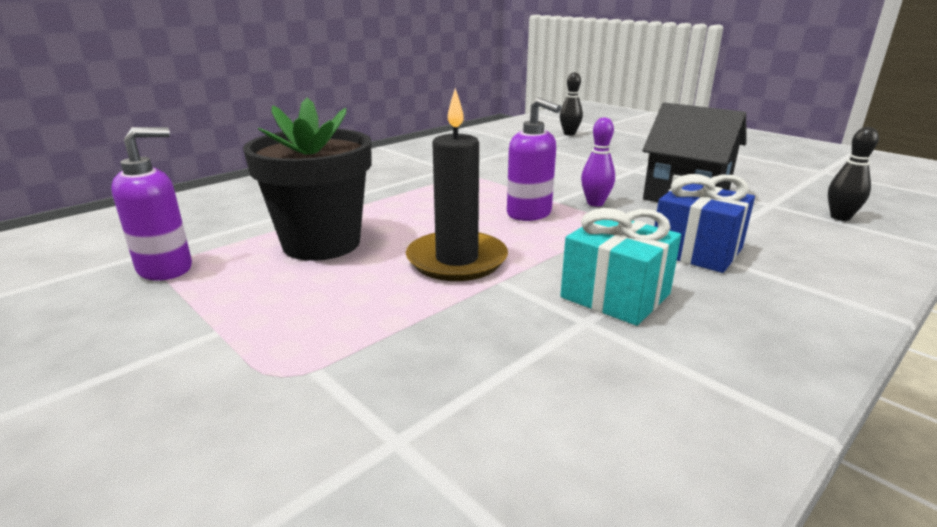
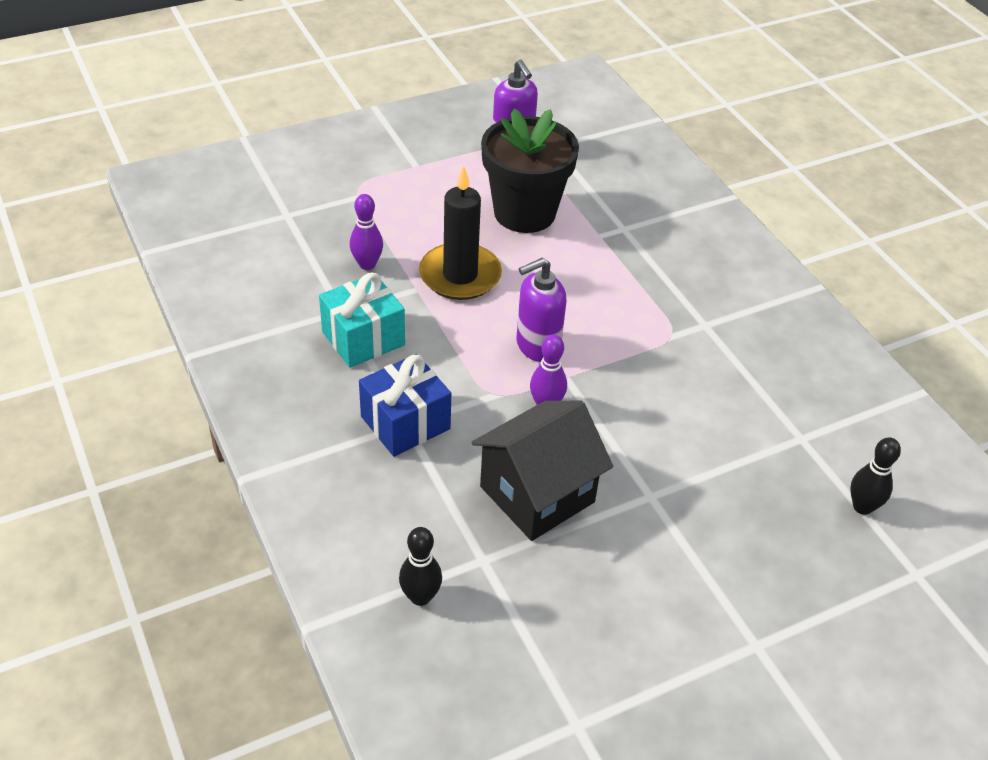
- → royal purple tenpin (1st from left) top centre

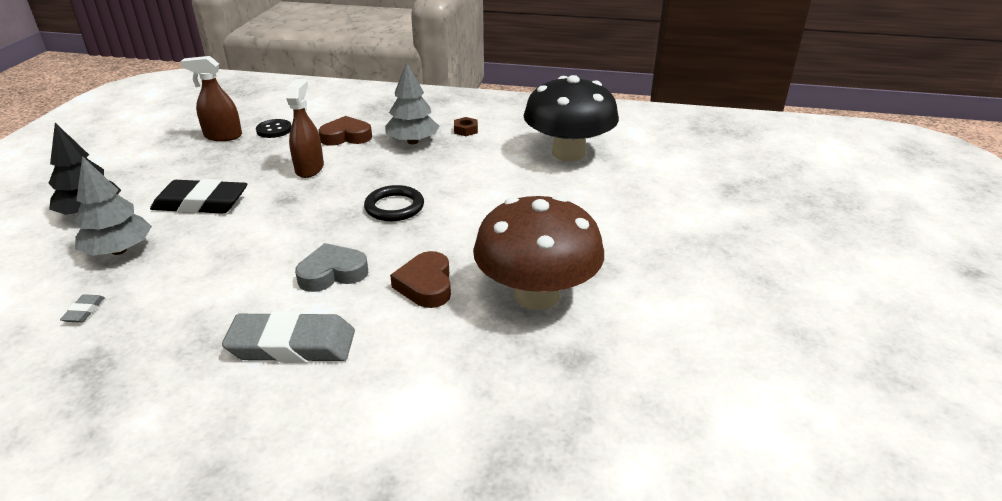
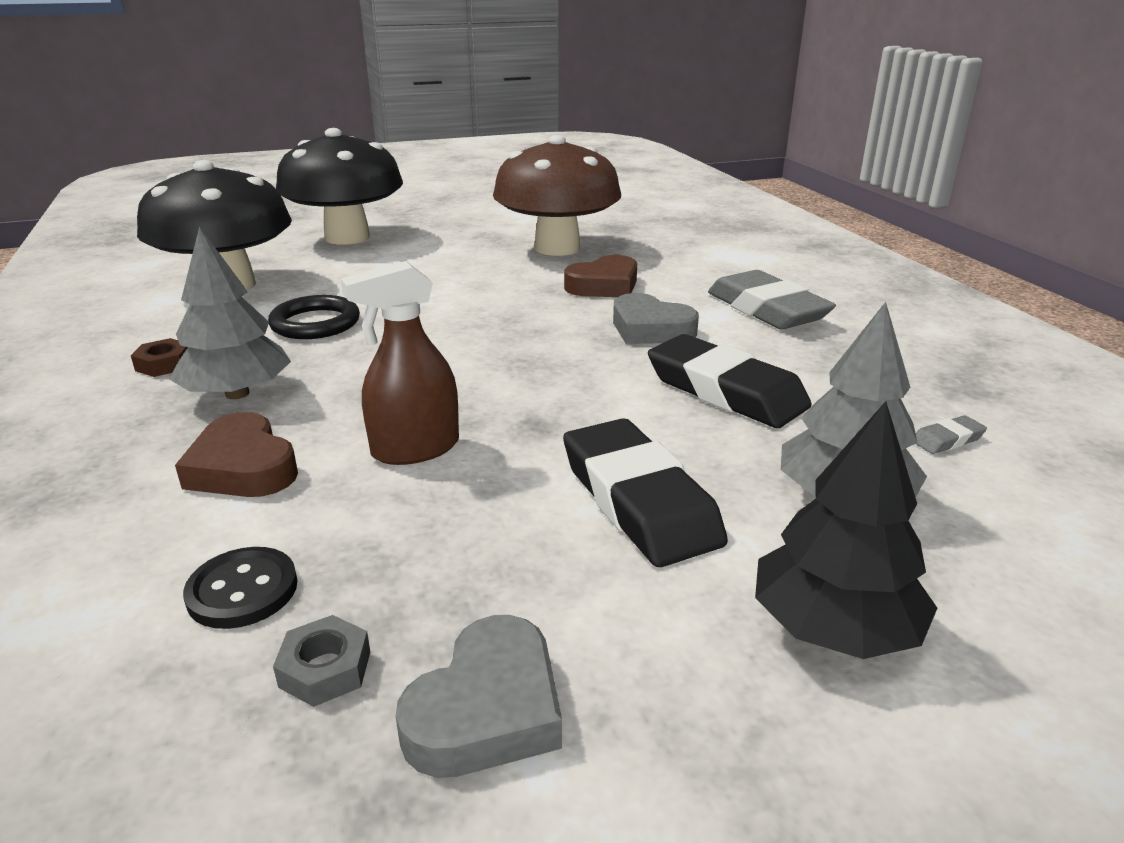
dark brown spray bottle (1st from left) top left → ash-grey nut bottom left
jet-black torus centre → jet-black torus middle left, moved
- → jet-black toadstool (2nd from left) top left
- → ash-grey heart (1st from left) bottom centre
- → jet-black pencil eraser (2nd from left) centre

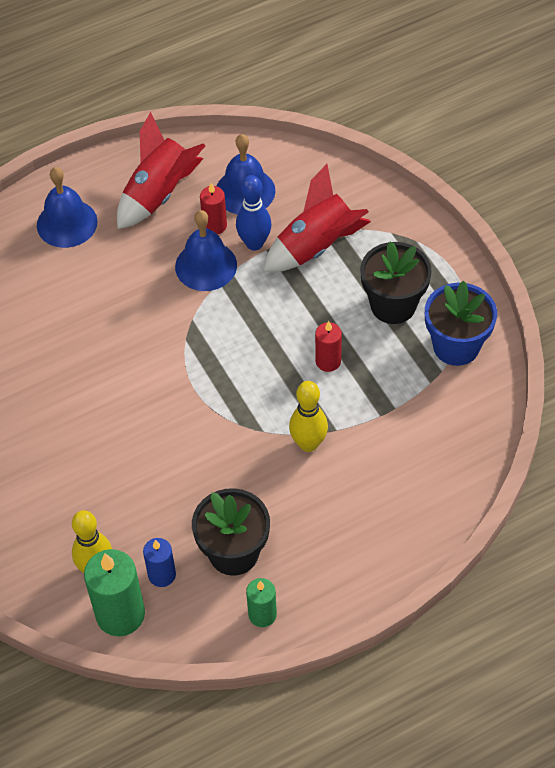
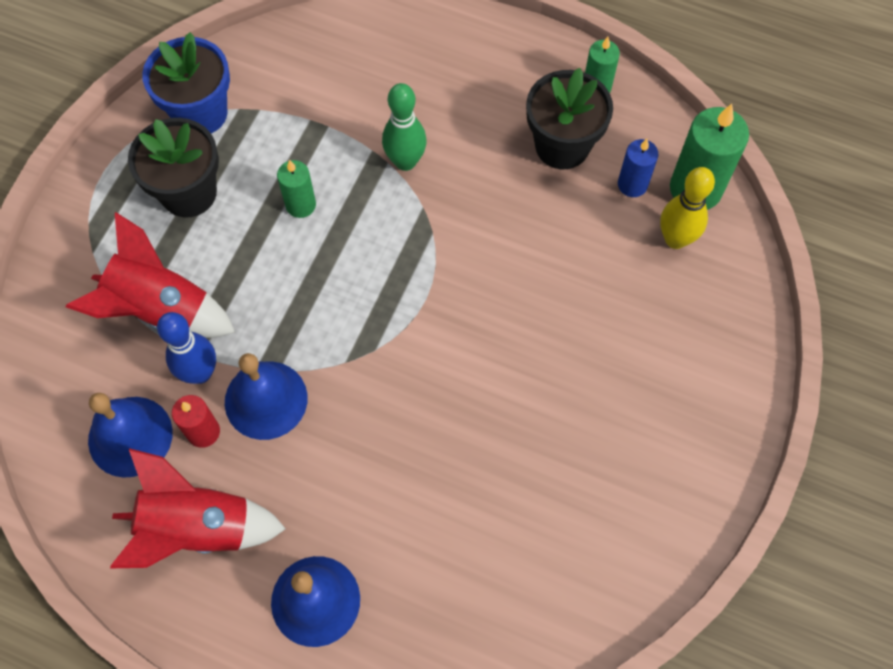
yellow tenpin (2nd from left) centre → green tenpin top centre
red pillar candle (2nd from left) centre → green pillar candle (1st from left) top left

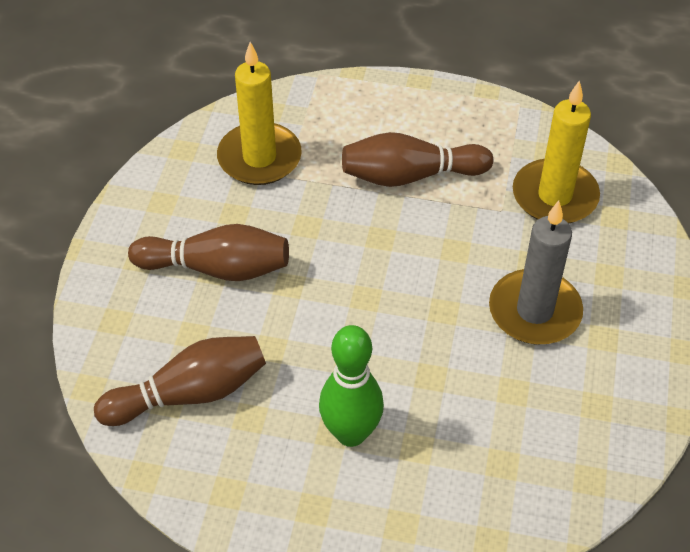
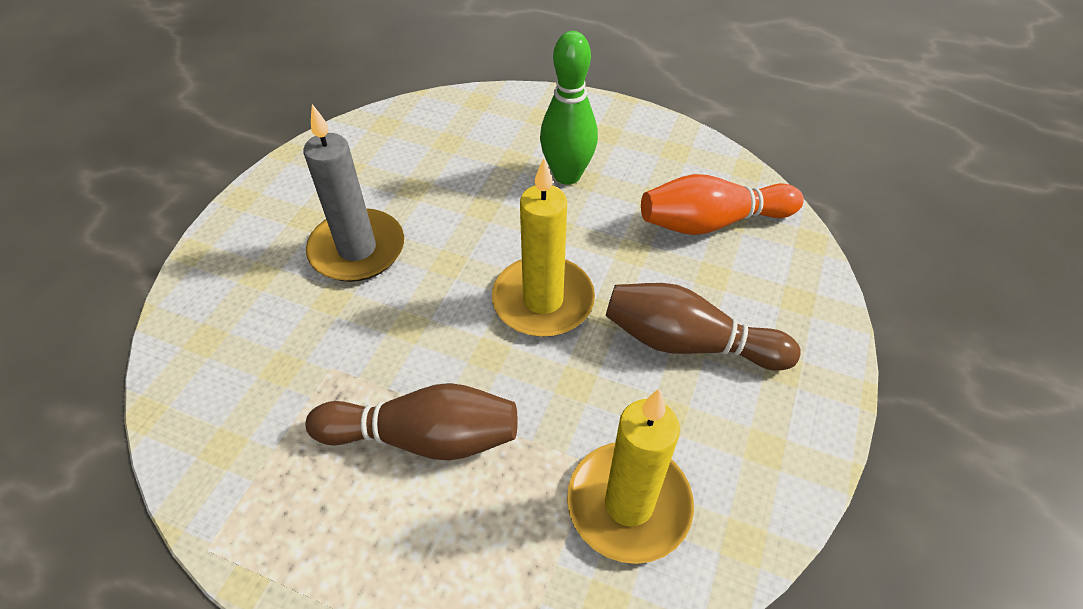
dark brown tenpin (1st from left) bottom left → orange tenpin middle right
yellow pillar candle (2nd from left in the first image) top right → yellow pillar candle (1st from left) centre, moved

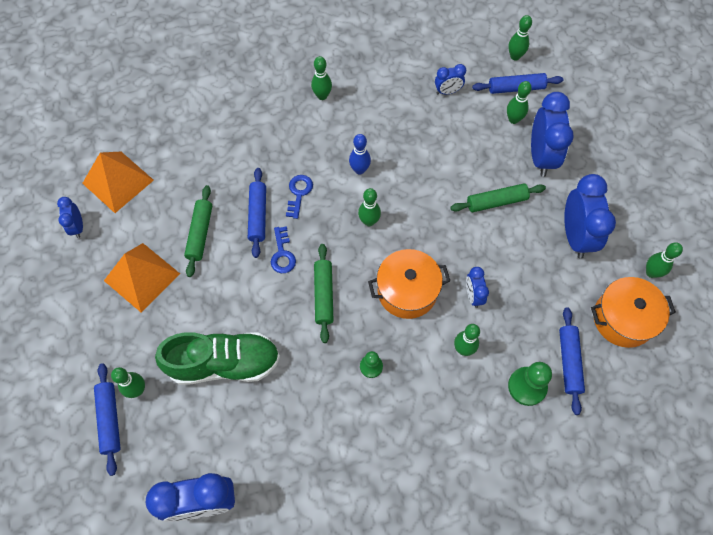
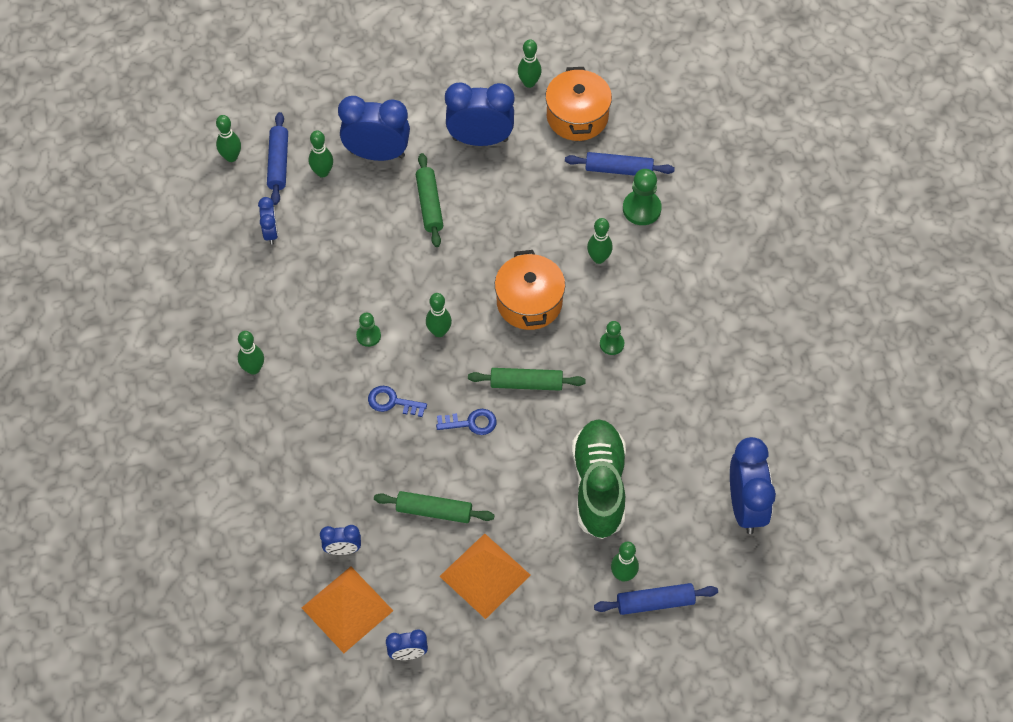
royal blue rolling pin (2nd from left) centre → -
royal blue tenpin top centre → green game pawn (1st from left) centre
royal blue alarm clock (4th from left in the first image) middle right → royal blue alarm clock (2nd from left) bottom centre, moved

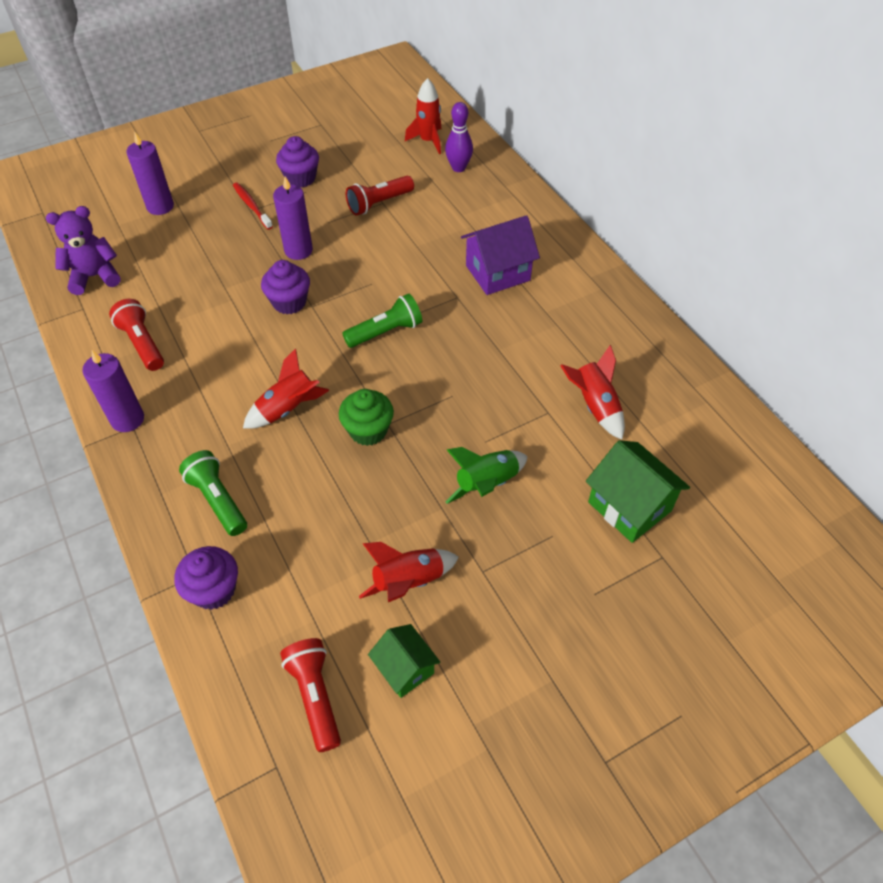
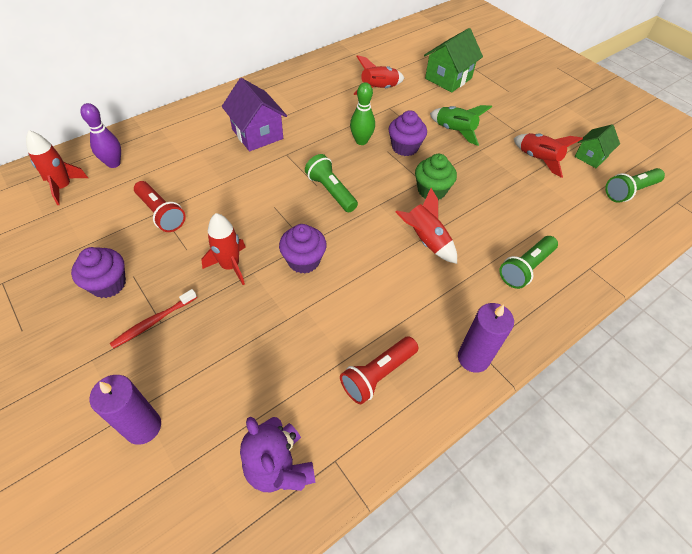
royal purple cupcake (1st from left in the first image) middle left → royal purple cupcake (3rd from left) top centre, moved
royal purple pillar candle (3rd from left) top left → red toy rocket (2nd from left) middle left
red torch (2nd from left) bottom centre → green torch (3rd from left) middle right
- → green tenpin top centre

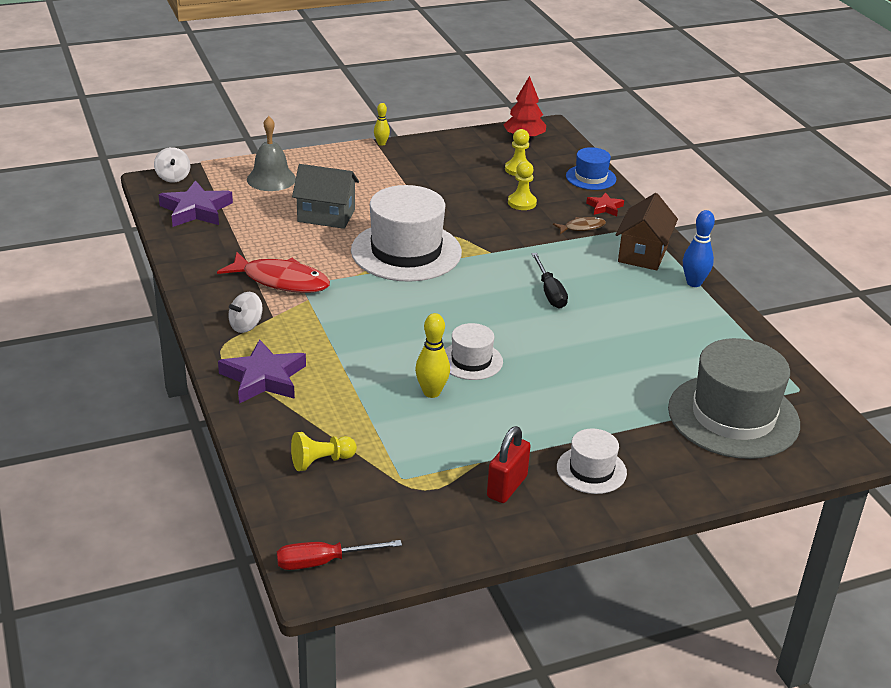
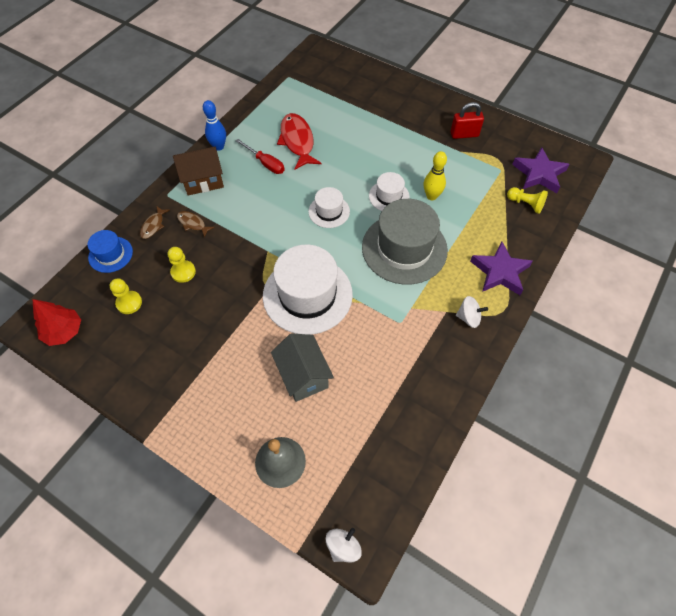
royal purple five-pointed star (1st from left in the first image) top left → royal purple five-pointed star (2nd from left) top right, moved
red fish figure middle left → red fish figure top centre, moved
red flat screwdriver bottom centre → red flat screwdriver top centre, moved
yellow tenpin (1st from left) top centre → -
jet-black flat screwdriver centre → -
white tall hat (3rd from left in the first image) bottom centre → white tall hat (2nd from left) centre, moved
red five-pointed star top right → dark brown fish figure (1st from left) middle left
ash-grey tall hat middle right → ash-grey tall hat centre, moved

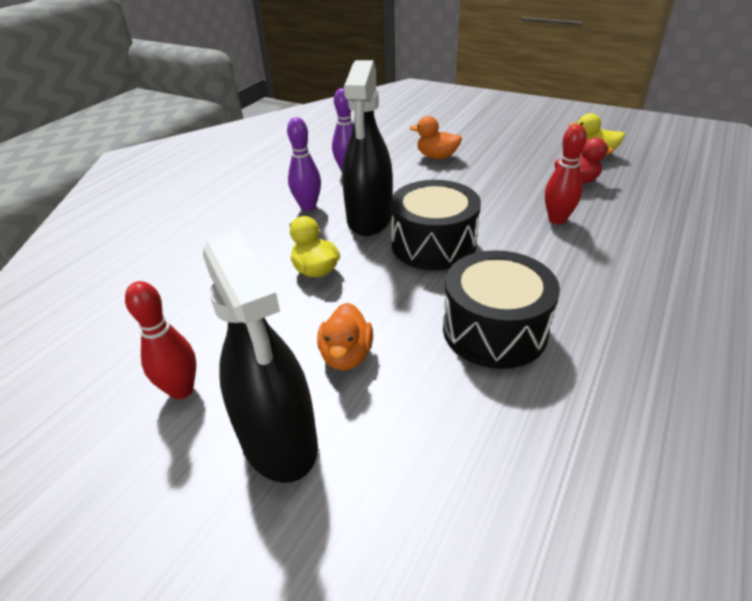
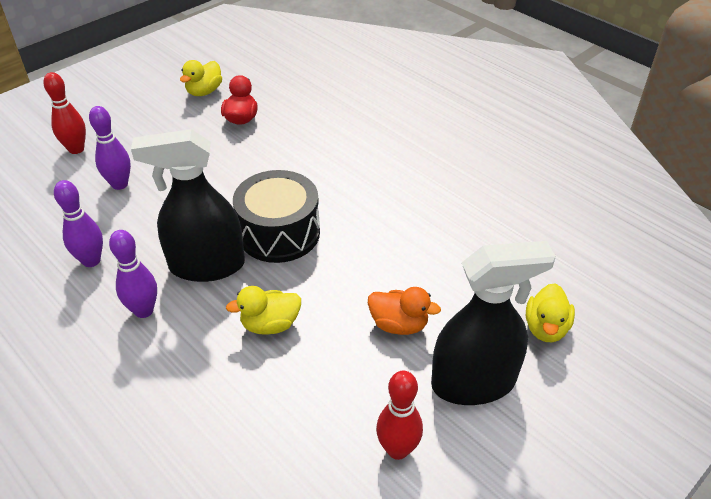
jet-black spray bottle (2nd from left in the first image) top centre → jet-black spray bottle (1st from left) middle left, 150 degrees clockwise
orange toy duck (2nd from left) top centre → royal purple tenpin (2nd from left) top left
jet-black snare drum (2nd from left) centre → -
red tenpin (2nd from left in the first image) top right → red tenpin (1st from left) top left, moved
- → yellow toy duck (3rd from left) middle right

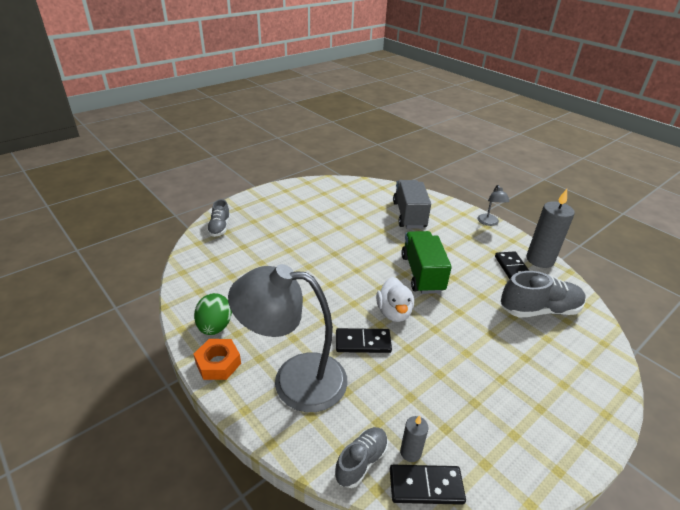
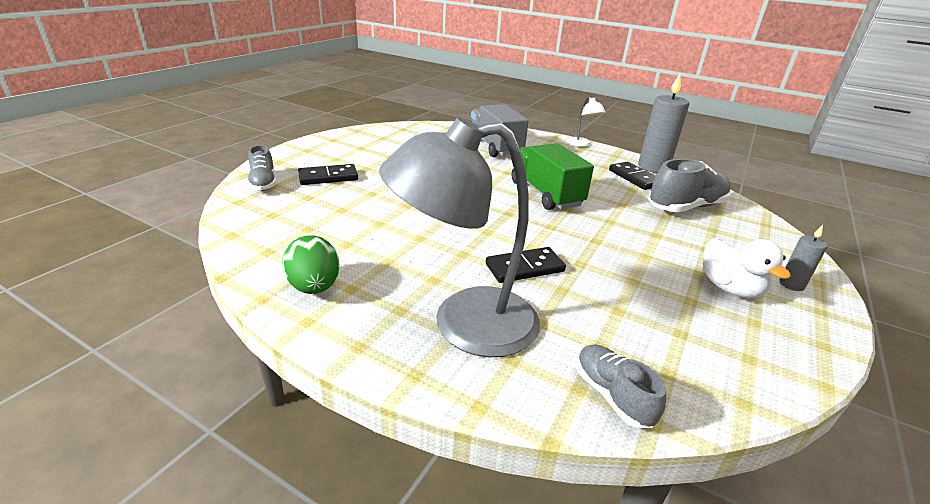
orange nut bottom left → -
ash-grey shoe (2nd from left) bottom centre → ash-grey shoe (2nd from left) bottom right, 45 degrees counterclockwise
white toy duck centre → white toy duck middle right, moved
jet-black domino (2nd from left in the first image) bottom centre → jet-black domino (1st from left) centre, moved
ash-grey pillar candle (1st from left in the first image) bottom centre → ash-grey pillar candle (2nd from left) middle right, moved
ash-grey desk lamp (2nd from left) middle right → white desk lamp top centre

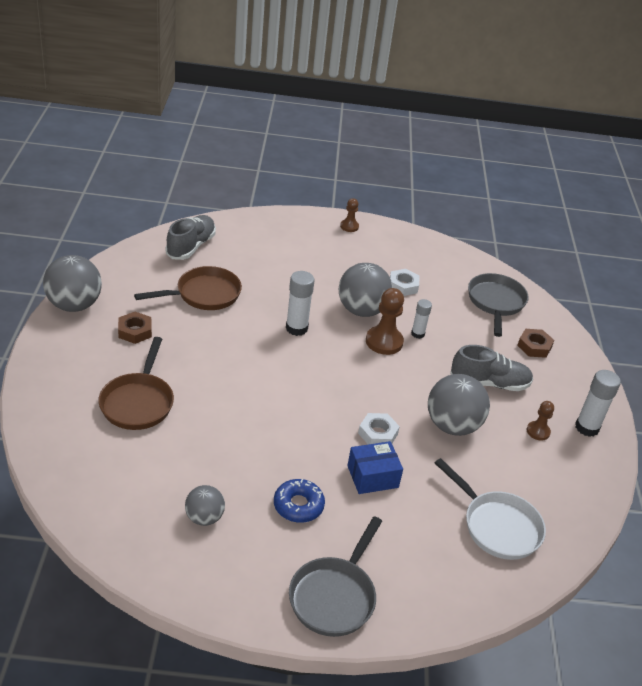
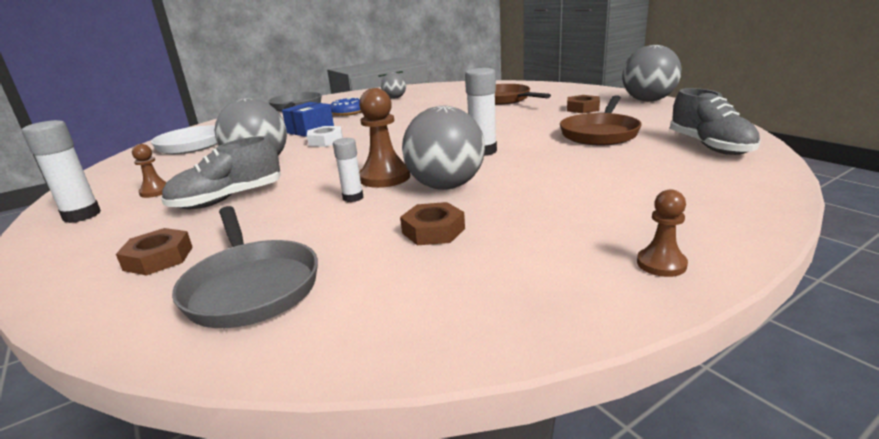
white nut (2nd from left) centre → dark brown nut (2nd from left) centre

